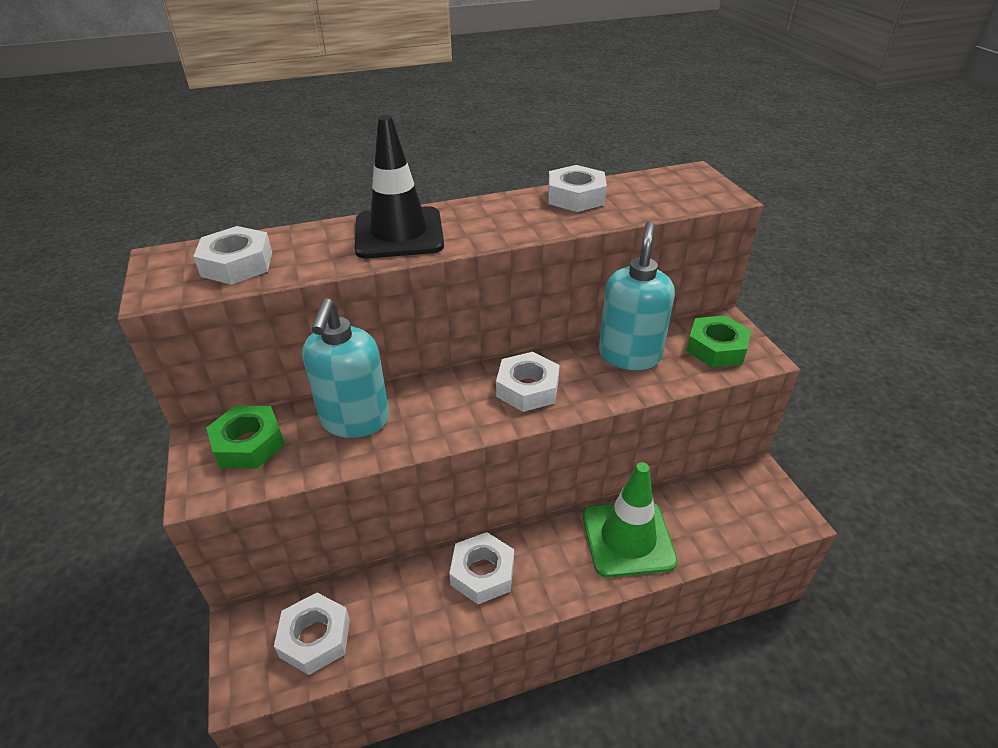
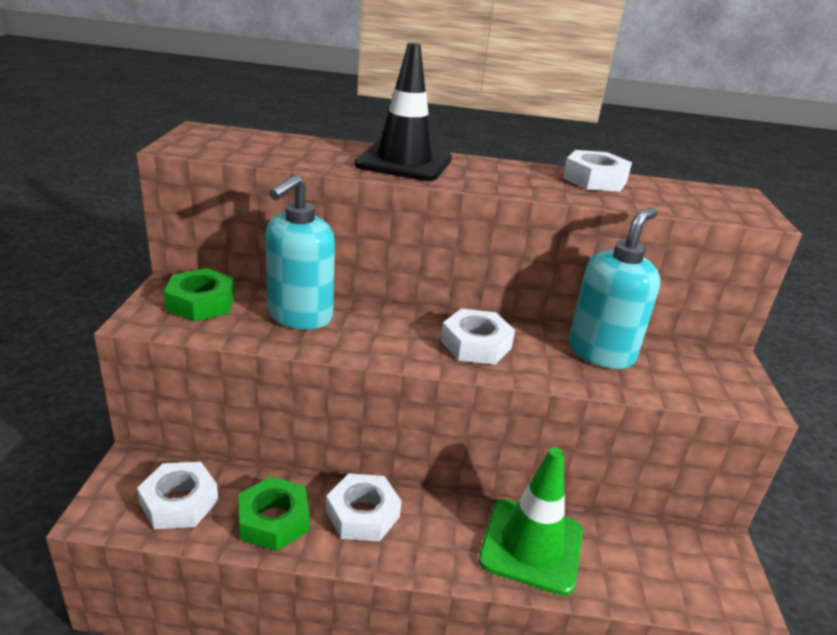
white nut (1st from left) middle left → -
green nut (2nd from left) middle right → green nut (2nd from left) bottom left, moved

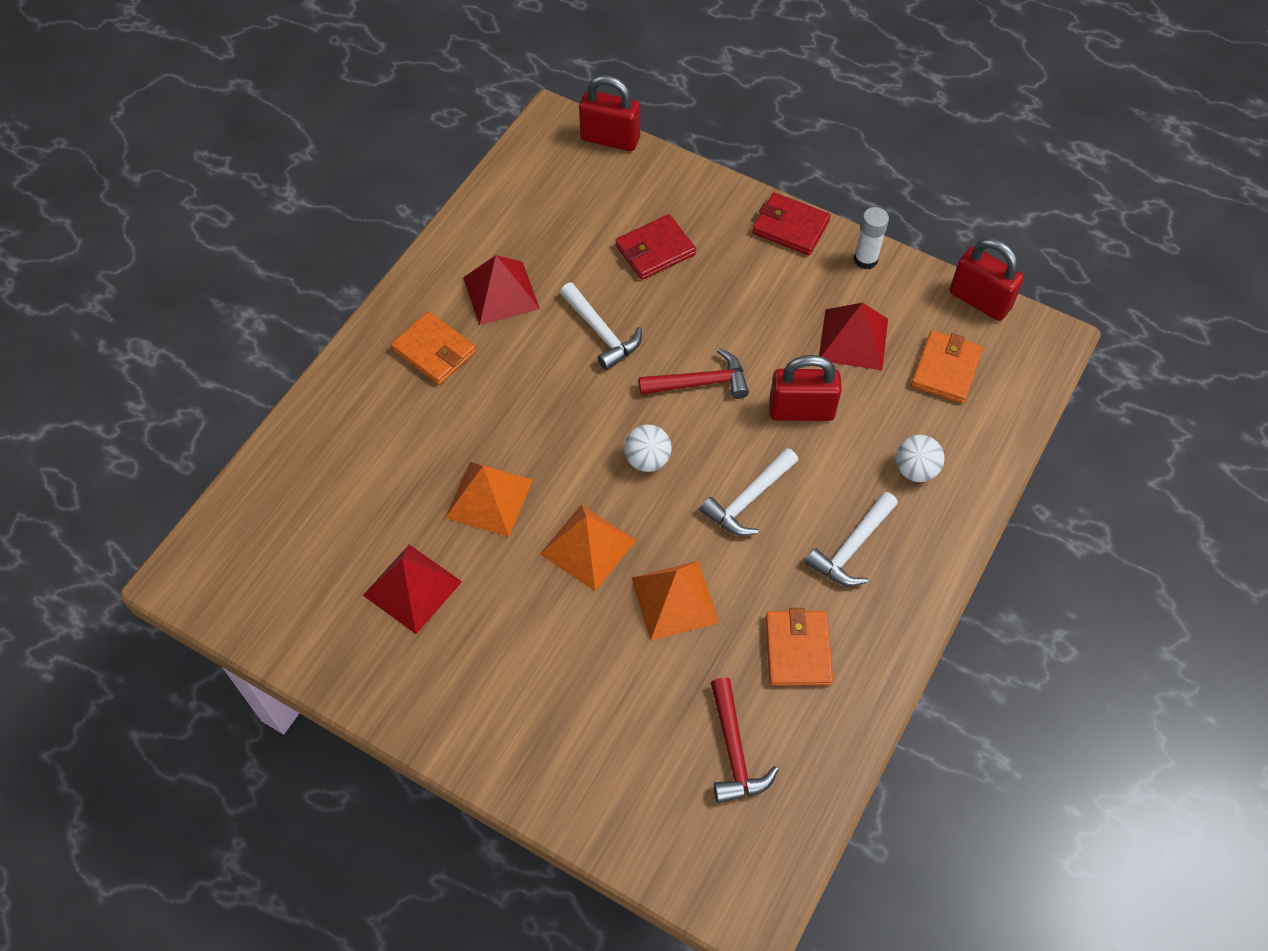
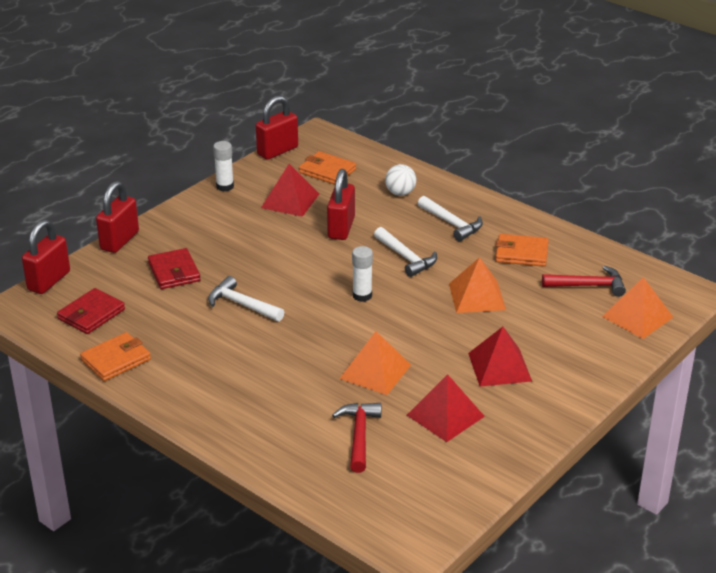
orange wallet (1st from left) centre → orange wallet (1st from left) middle left, moved
red solid pyramid (2nd from left in the first image) top centre → red solid pyramid (3rd from left) middle right, moved
orange solid pyramid (2nd from left in the first image) centre → orange solid pyramid (3rd from left) middle right, moved
white claw hammer (1st from left) centre, 120 degrees counterclockwise
white ball (1st from left) centre → white stick of glue (2nd from left) centre
red claw hammer (1st from left) centre → red claw hammer (1st from left) bottom centre, moved
red wallet (2nd from left in the first image) top centre → red wallet (1st from left) middle left, moved
- → red lock (2nd from left) middle left

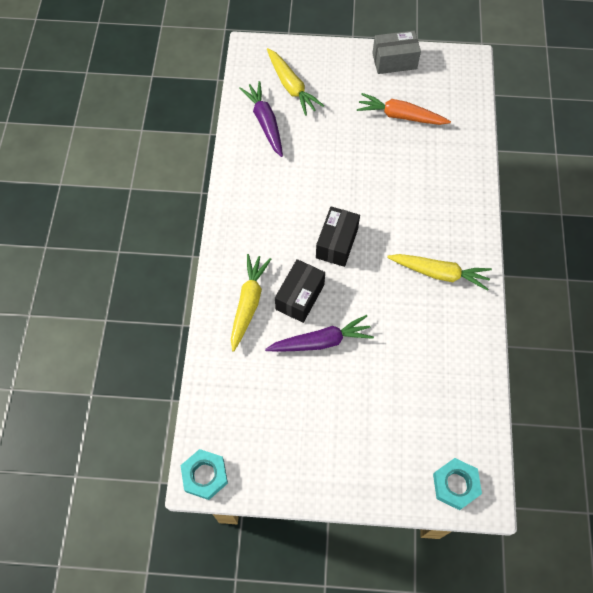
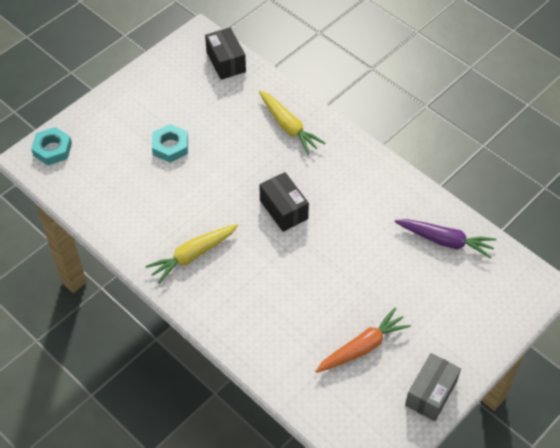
teal nut (1st from left in the first image) bottom centre → teal nut (2nd from left) top left, moved
royal purple root vegetable (2nd from left) centre → -
yellow root vegetable (2nd from left) top centre → -
jet-black package (1st from left) centre → jet-black package (1st from left) top centre, moved

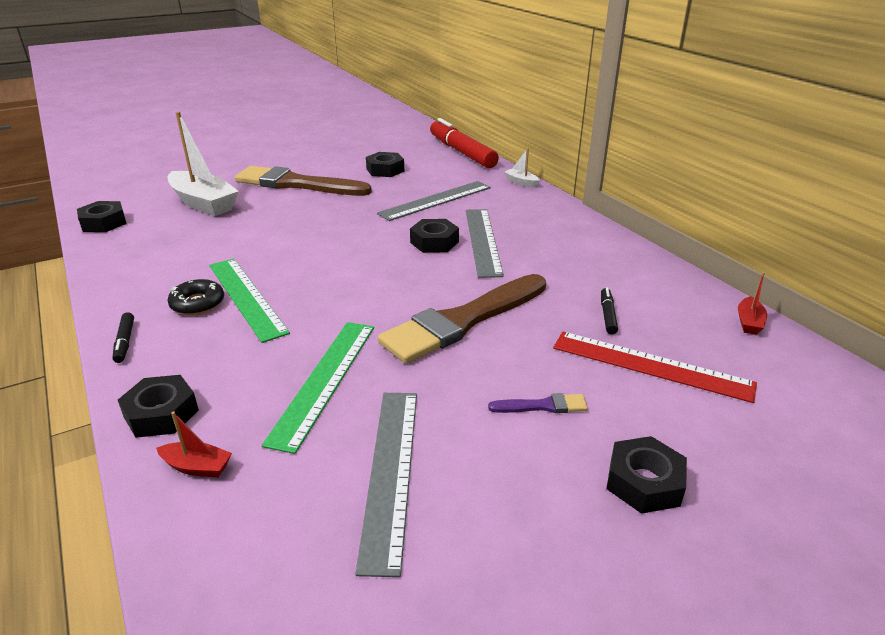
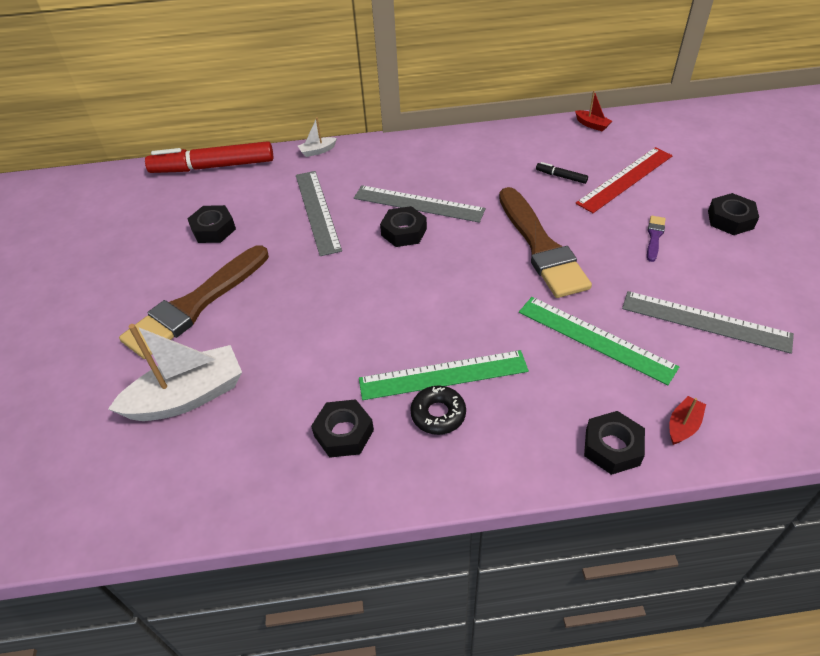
jet-black nut (1st from left in the first image) middle left → jet-black nut (2nd from left) centre, moved
jet-black felt pen (1st from left) middle left → -

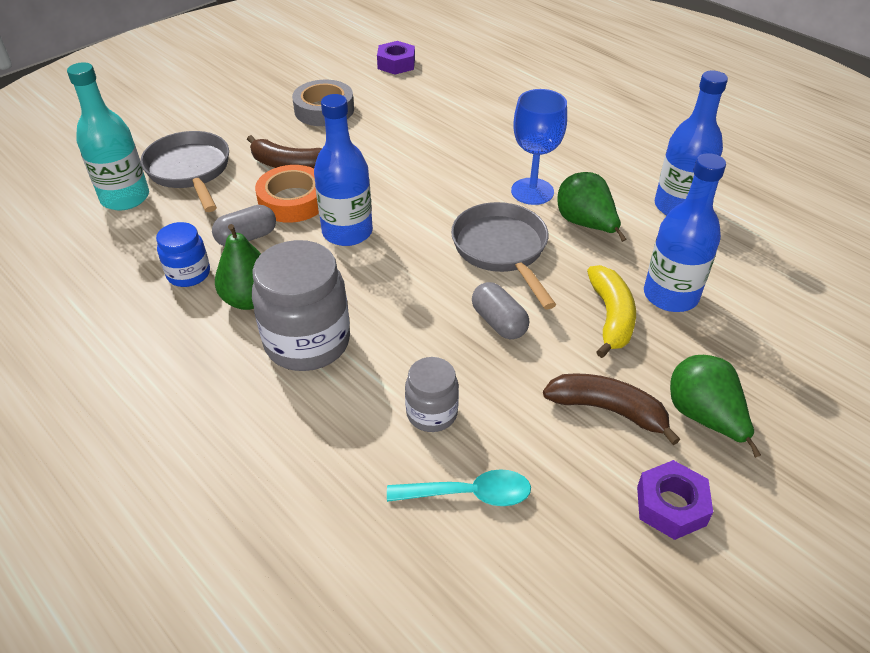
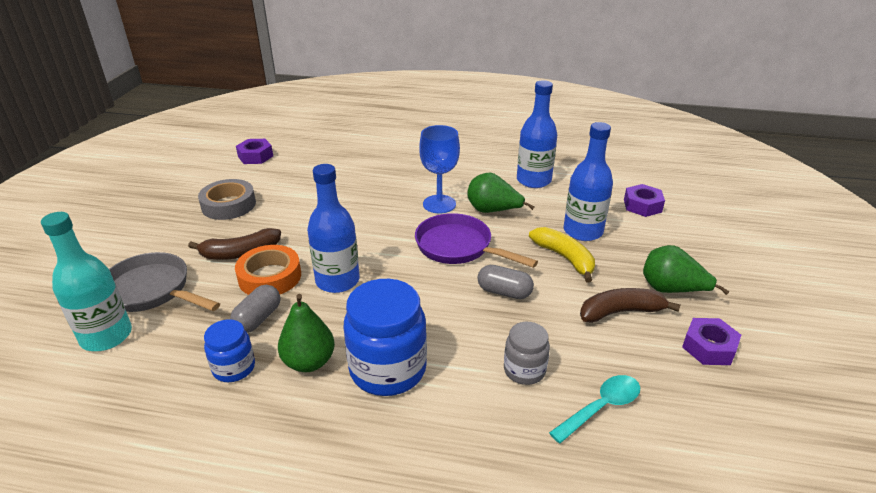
ash-grey preserve jar (1st from left) centre → royal blue preserve jar (2nd from left) bottom centre
ash-grey skillet (2nd from left) centre → royal purple skillet centre
- → royal purple nut (2nd from left) middle right

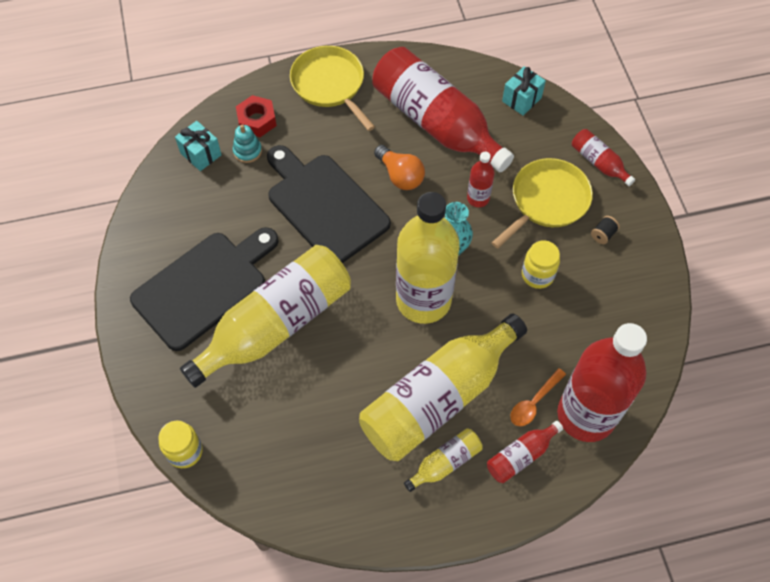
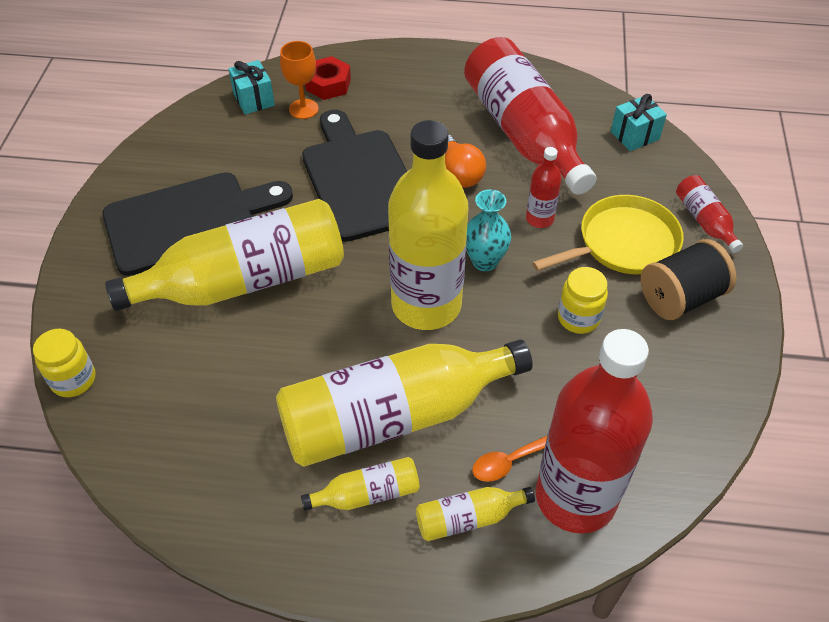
teal stacking toy top left → orange chalice top centre
yellow skillet (1st from left) top centre → -
red flask (3rd from left) bottom right → yellow flask (5th from left) bottom centre
jet-black bobbin middle right, x2.38

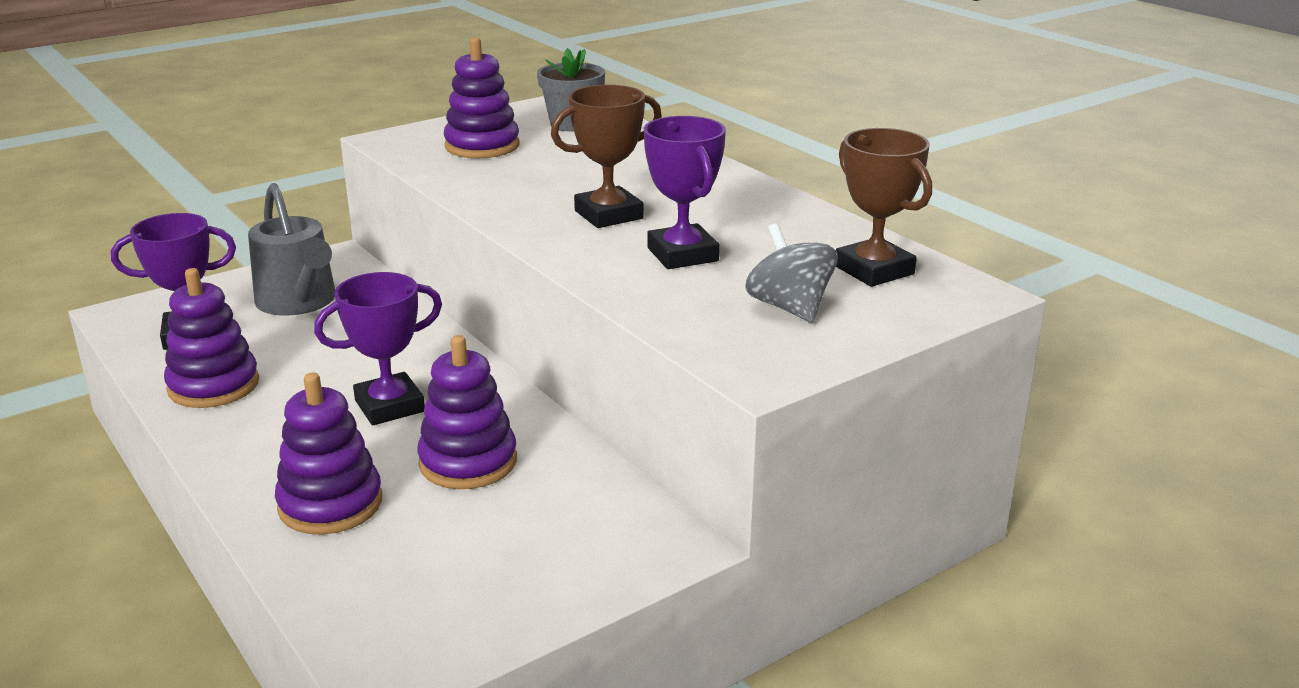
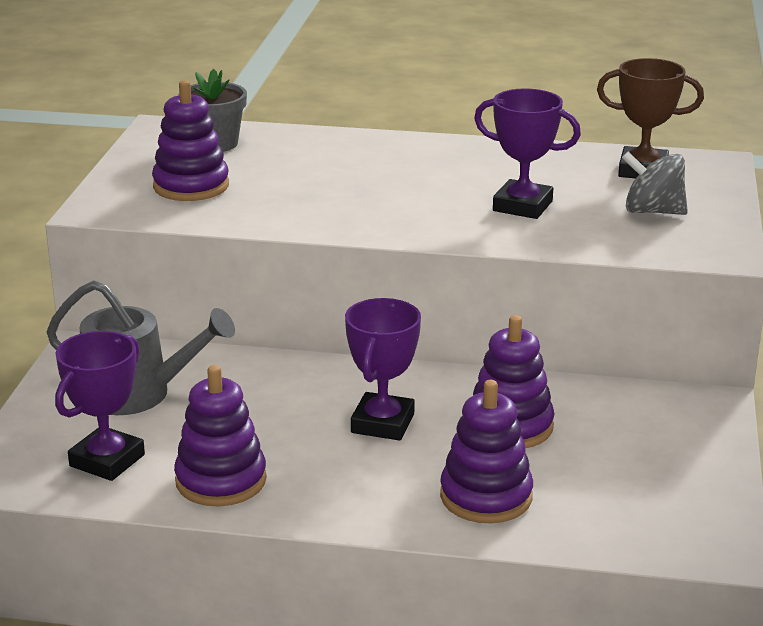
dark brown trophy (1st from left) top centre → -

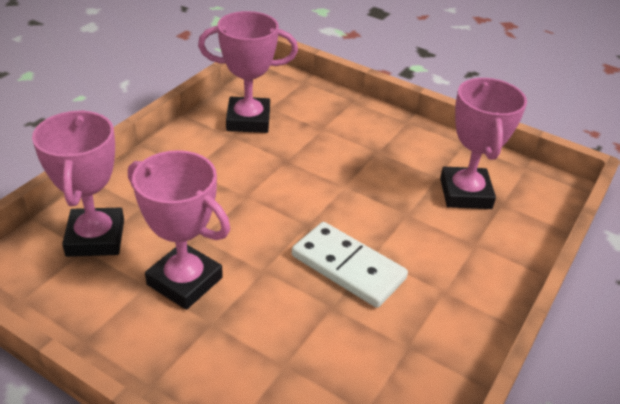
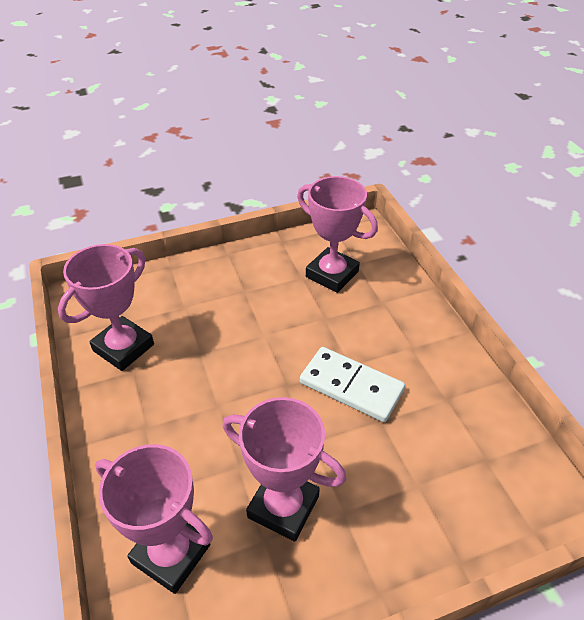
rosy trophy (2nd from left in the first image) middle left → rosy trophy (3rd from left) bottom centre, 45 degrees clockwise
white domino centre, 45 degrees clockwise

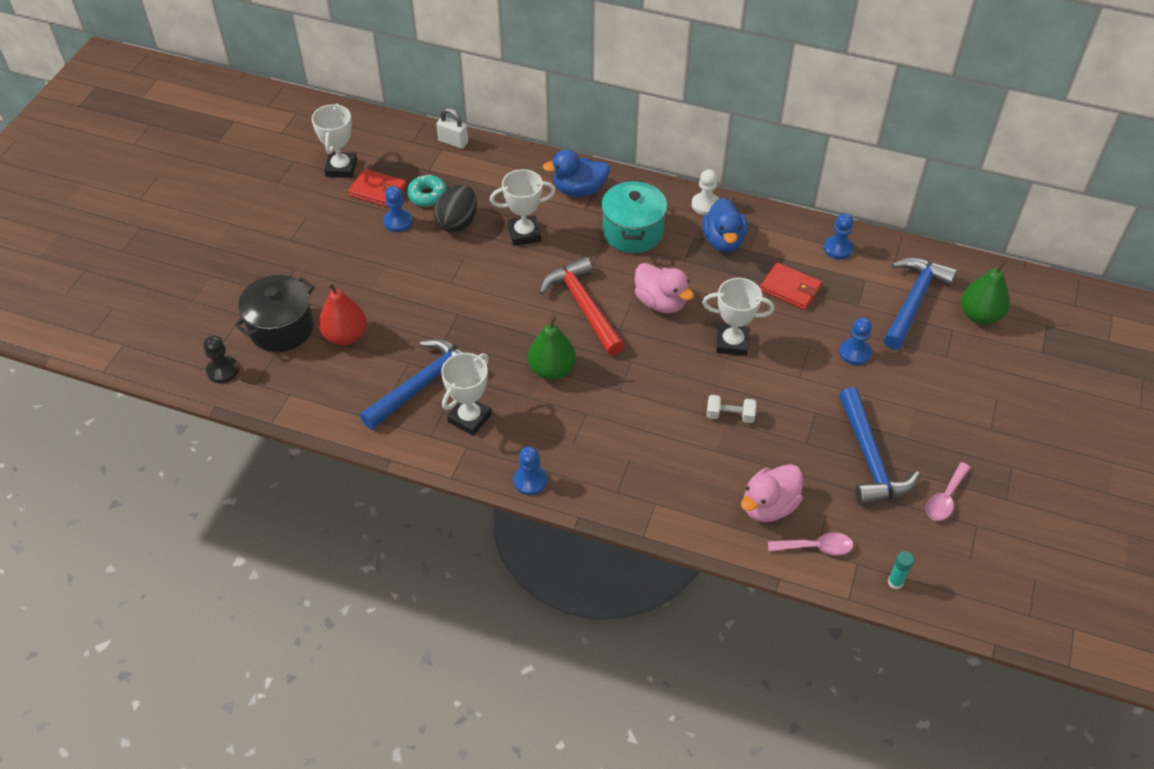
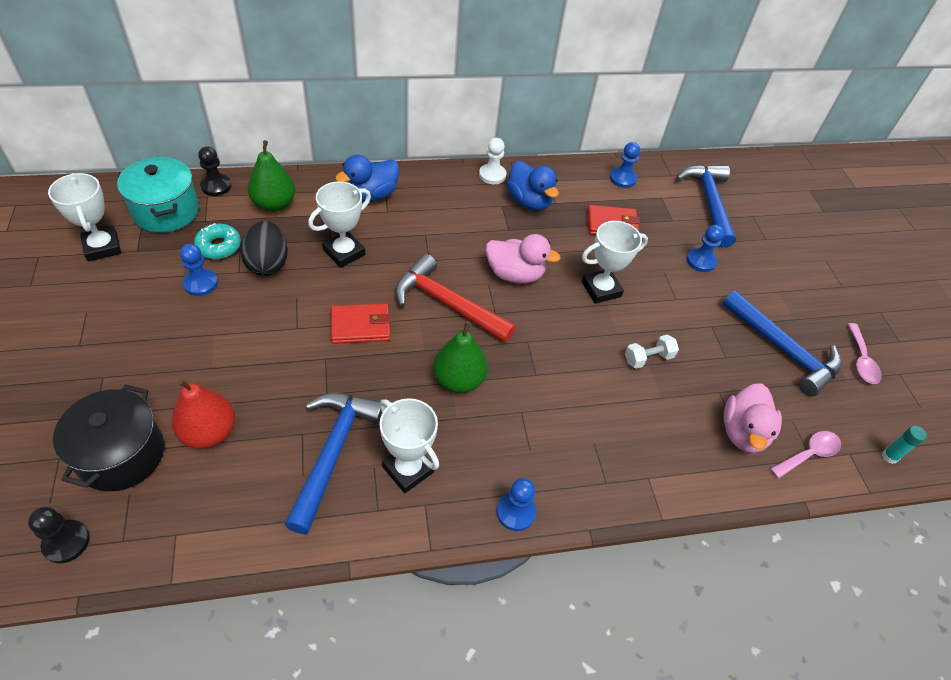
red wallet (1st from left) top left → red wallet (1st from left) centre, moved
white lock top centre → jet-black game pawn (2nd from left) top left
white trophy (2nd from left in the first image) centre → white trophy (3rd from left) centre, 45 degrees counterclockwise
teal cooking pot top centre → teal cooking pot top left, moved
green pear fruit (2nd from left in the first image) middle right → green pear fruit (1st from left) top left, moved

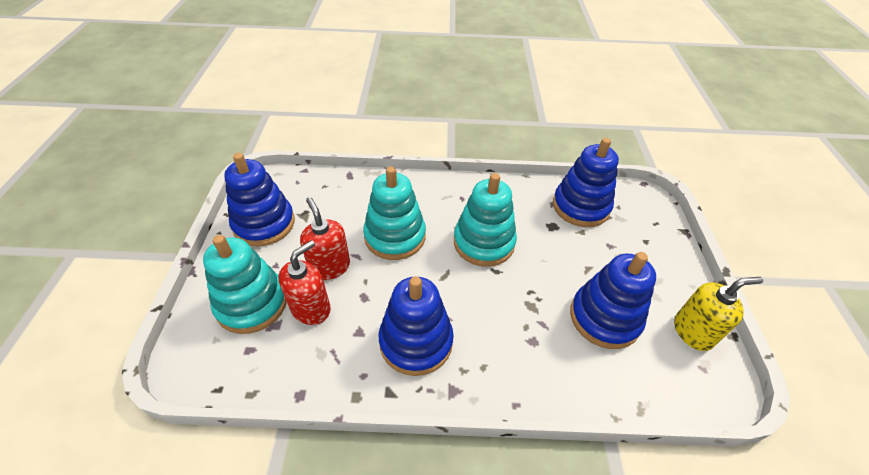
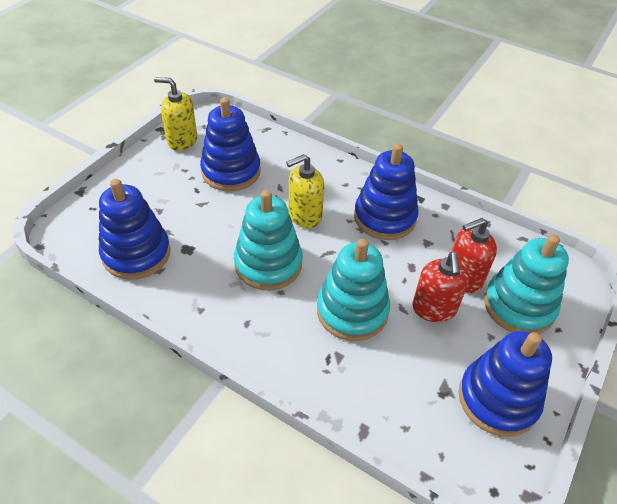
- → yellow soap pump (2nd from left) centre

